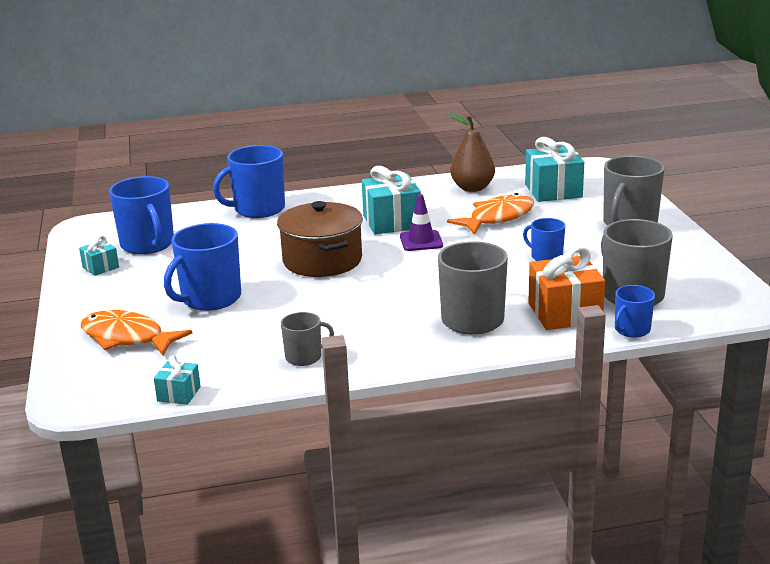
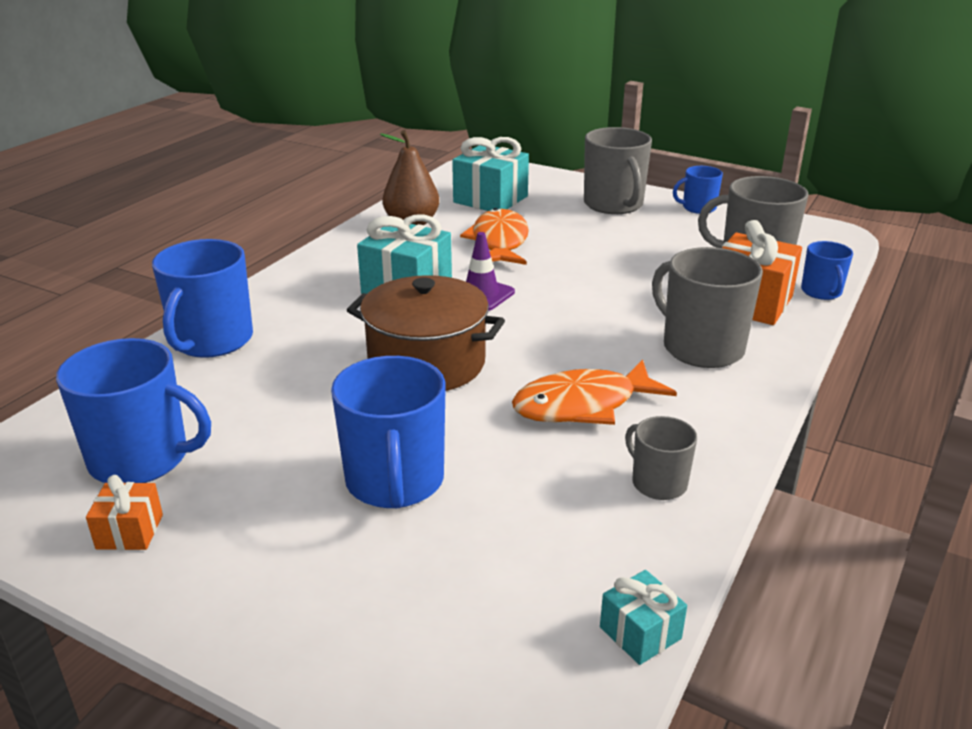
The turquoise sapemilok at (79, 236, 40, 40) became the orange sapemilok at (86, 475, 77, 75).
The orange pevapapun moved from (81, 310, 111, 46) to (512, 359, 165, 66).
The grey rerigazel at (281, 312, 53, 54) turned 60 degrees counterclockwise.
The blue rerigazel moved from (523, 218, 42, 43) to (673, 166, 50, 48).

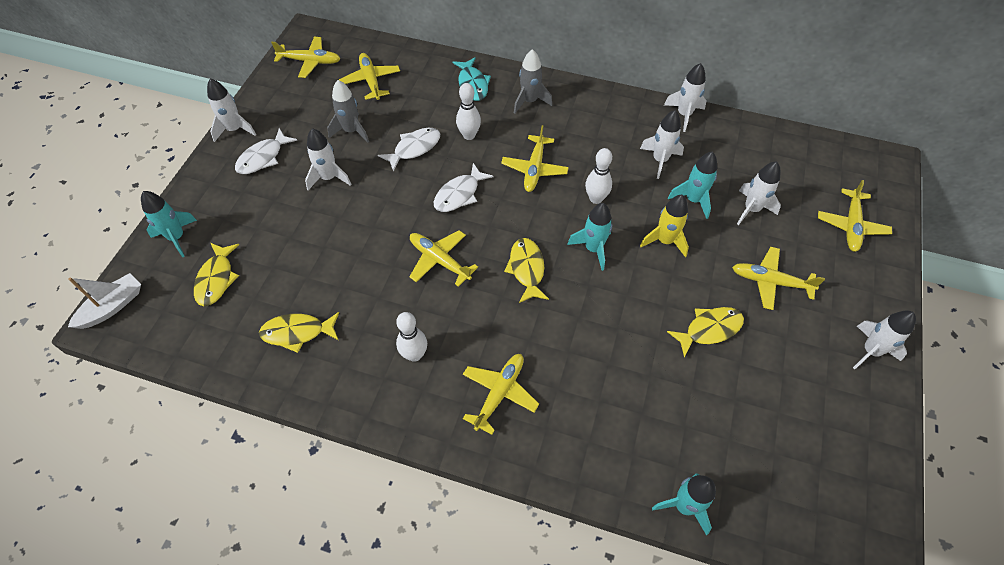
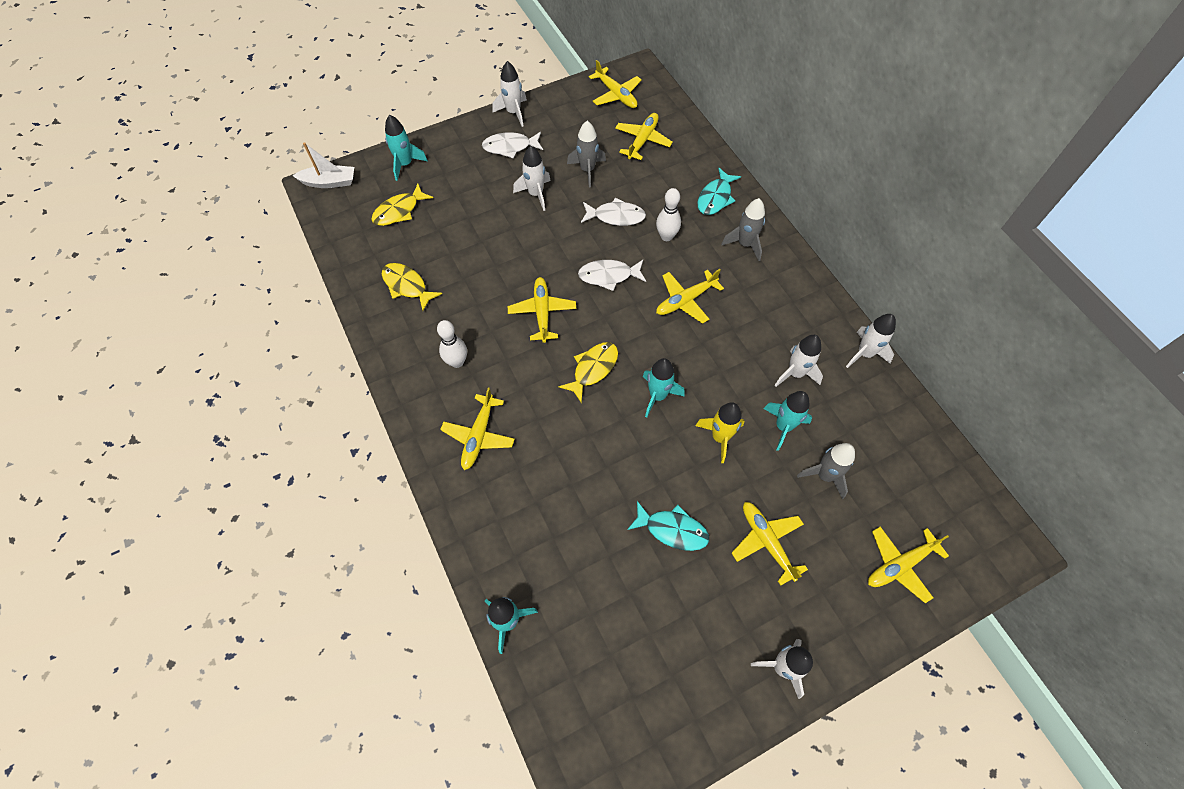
The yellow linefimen at (463, 354, 76, 81) turned 120 degrees clockwise.
The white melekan at (585, 148, 27, 56) disappeared.
The yellow pevapapun at (667, 307, 77, 51) became the turquoise pevapapun at (627, 501, 82, 50).
The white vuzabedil at (737, 161, 44, 64) became the grey vuzabedil at (797, 443, 58, 56).

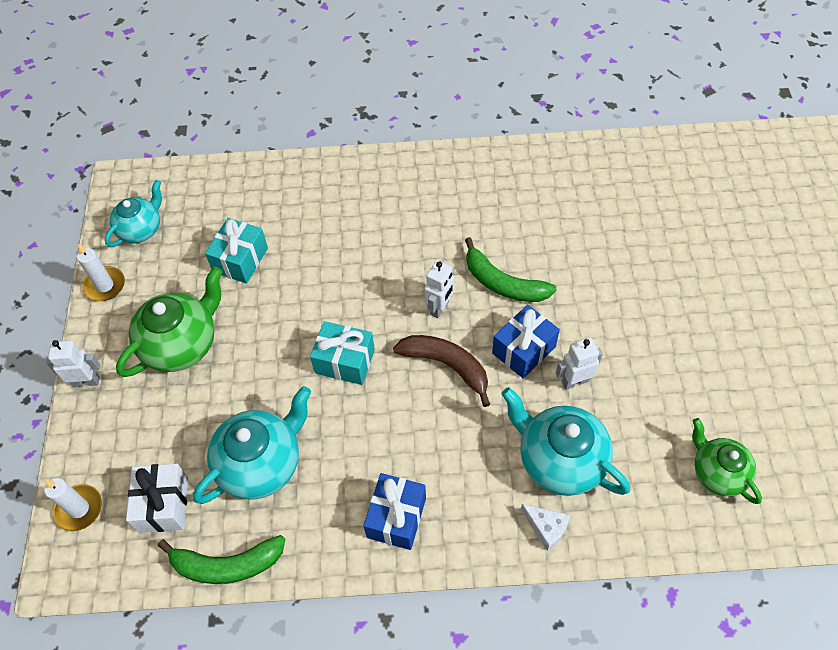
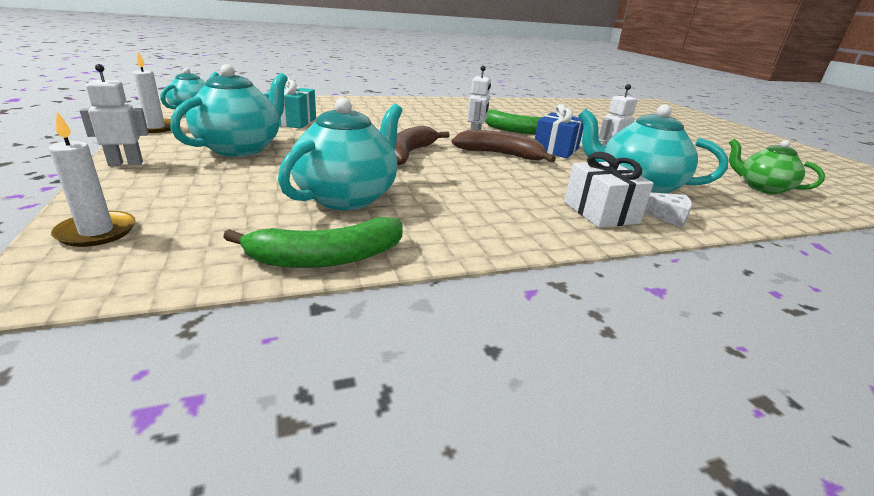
The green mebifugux at (116, 267, 106, 110) became the turquoise mebifugux at (170, 64, 118, 93).
The white sapemilok moved from (126, 464, 62, 69) to (564, 152, 90, 76).
The turquoise sapemilok at (310, 321, 65, 64) was replaced by the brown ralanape at (395, 126, 55, 39).
The blue sapemilok at (364, 473, 62, 77) disappeared.

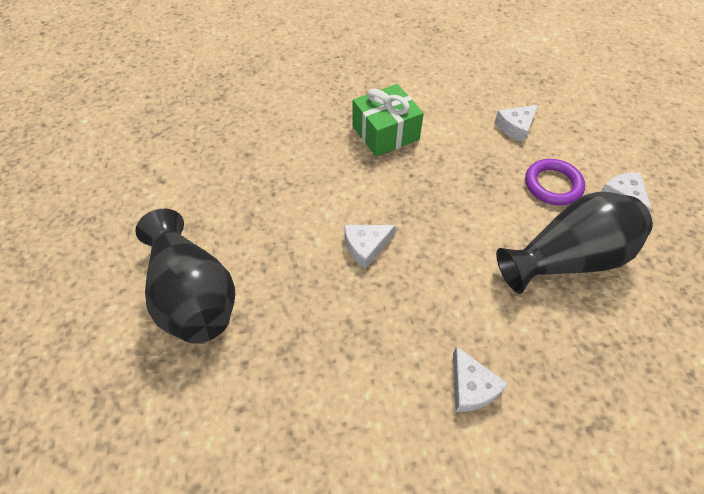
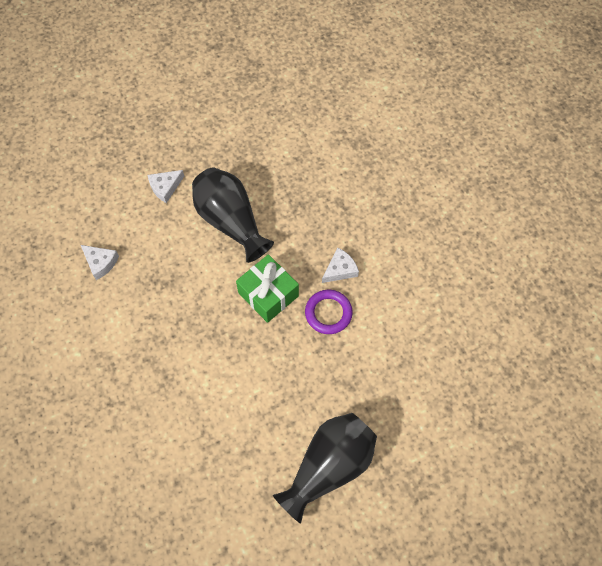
The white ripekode at (345, 225, 51, 44) disappeared.
The green sapemilok moved from (353, 84, 71, 73) to (236, 254, 63, 69).
The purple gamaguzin moved from (525, 159, 60, 46) to (305, 290, 48, 44).

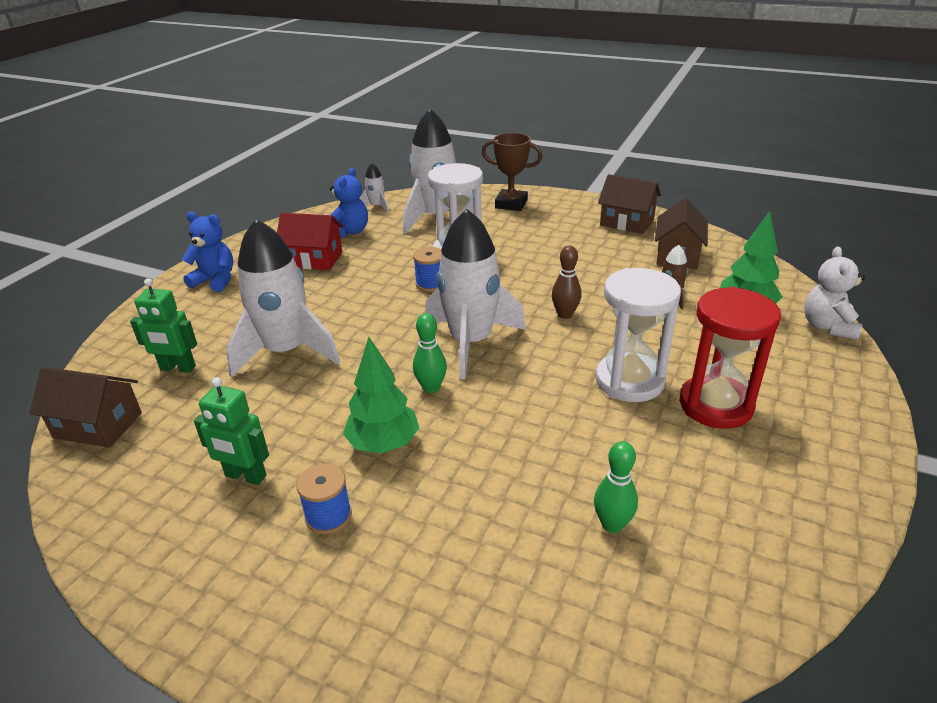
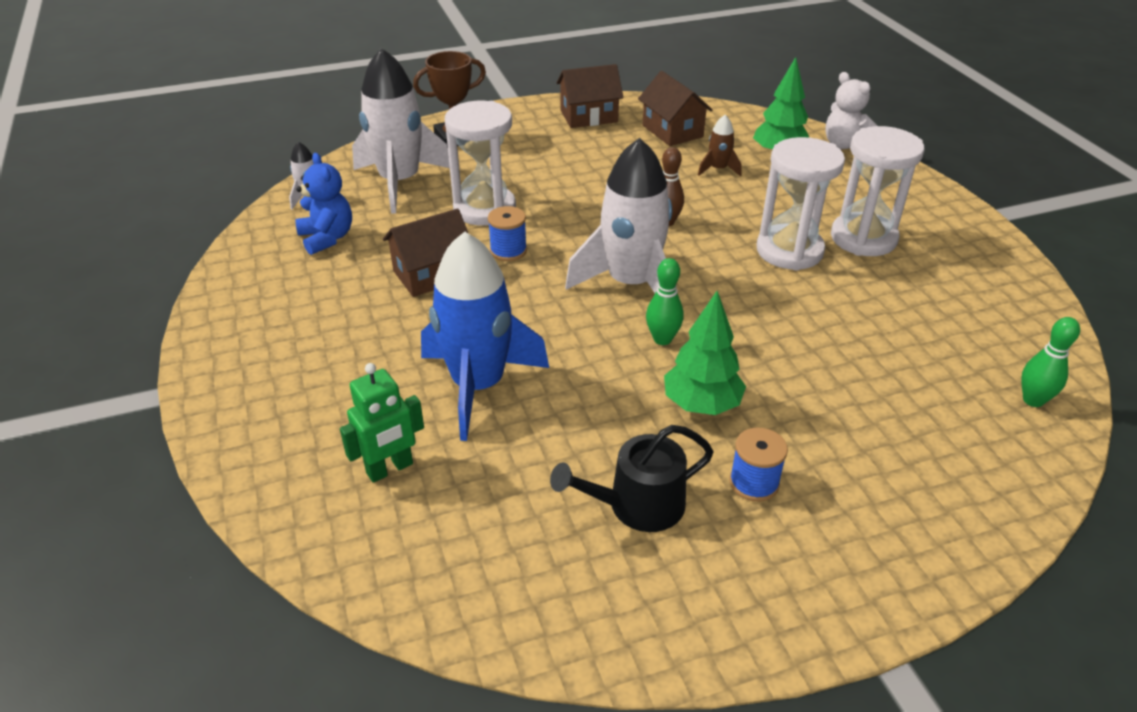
The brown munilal moved from (30, 367, 112, 81) to (383, 208, 86, 89).
The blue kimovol at (181, 212, 52, 80) disappeared.
The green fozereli at (194, 377, 75, 108) was replaced by the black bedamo at (550, 425, 164, 107).
The white vuzabedil at (226, 219, 114, 159) became the blue vuzabedil at (421, 232, 128, 209).
The red munilal at (277, 213, 66, 57) disappeared.
The green melekan moved from (594, 441, 44, 92) to (1021, 317, 59, 90).
The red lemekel at (680, 287, 101, 142) became the white lemekel at (831, 126, 93, 130).

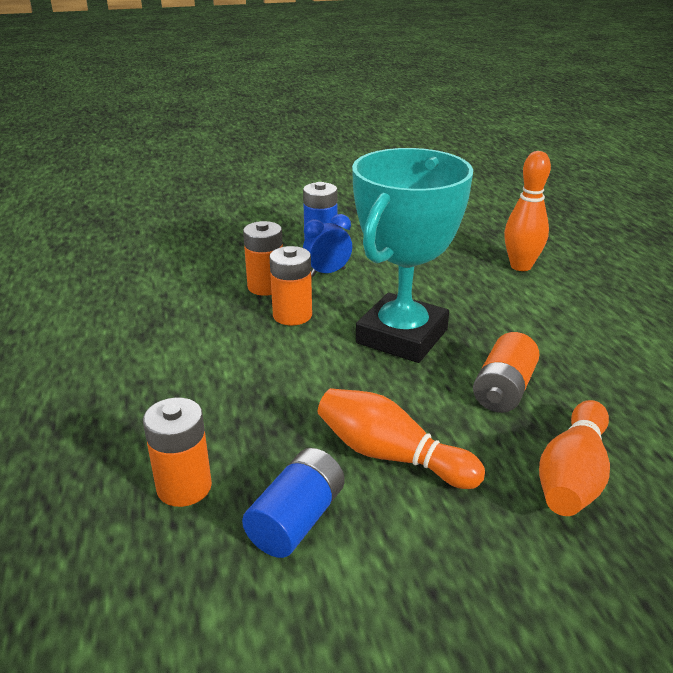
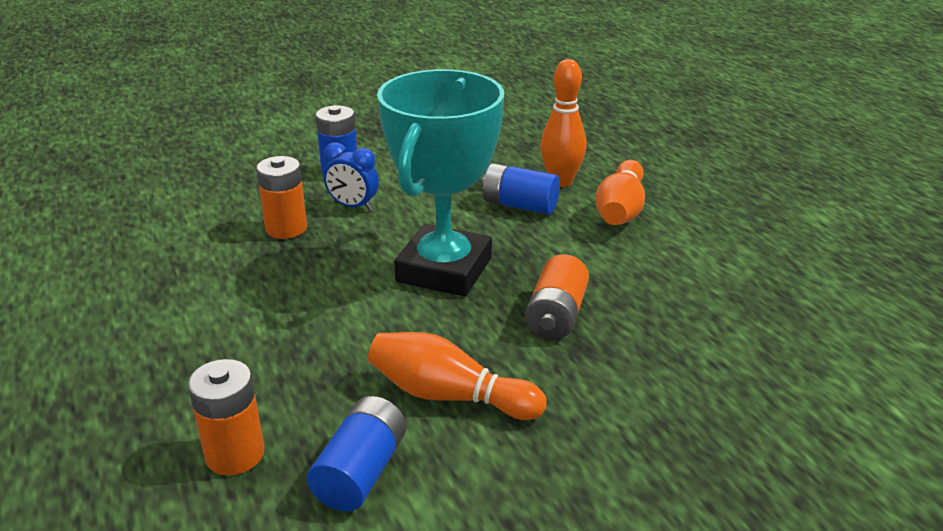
The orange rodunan at (270, 246, 42, 80) disappeared.
The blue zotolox at (303, 214, 49, 63) turned 120 degrees counterclockwise.
The orange melekan moved from (539, 400, 71, 116) to (596, 160, 49, 65).
The blue rodunan at (482, 163, 78, 51) appeared.

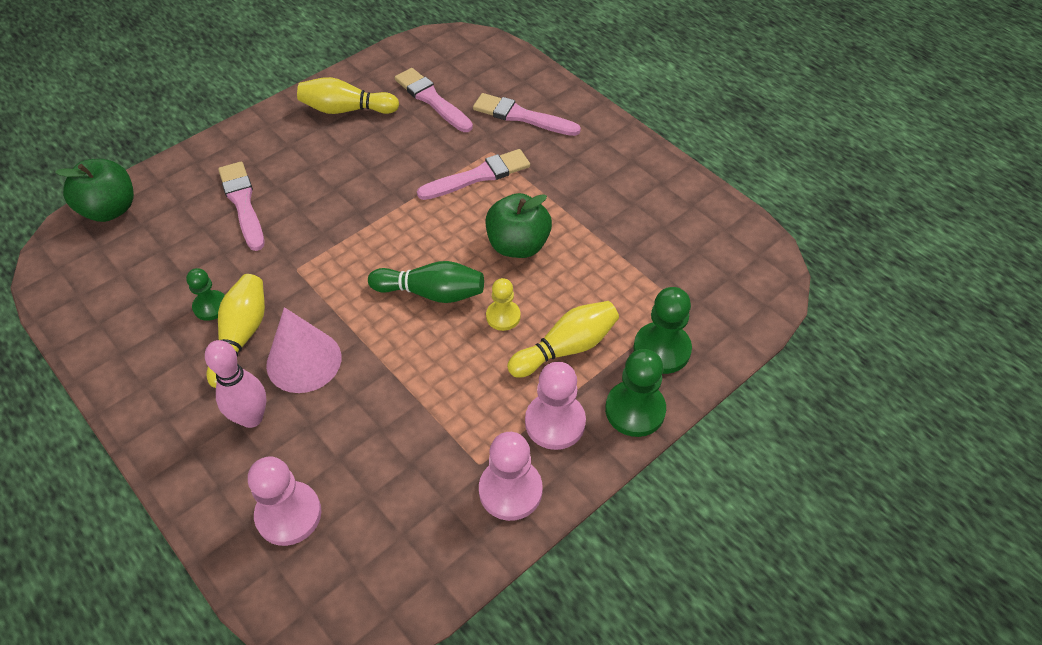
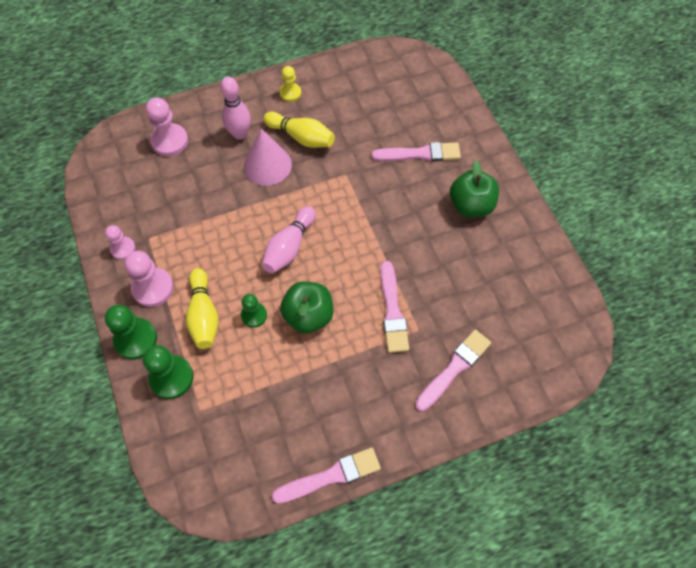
The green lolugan moved from (55, 159, 79, 63) to (450, 161, 49, 56).
The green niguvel moved from (186, 268, 39, 53) to (241, 294, 26, 34).
The yellow melekan at (297, 77, 102, 37) disappeared.
The green melekan at (368, 261, 116, 42) became the pink melekan at (262, 206, 54, 68).
The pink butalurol moved from (395, 68, 78, 64) to (272, 448, 109, 56).
The pink niguvel at (479, 432, 64, 89) changed to 0.62 times the size.
The yellow niguvel moved from (486, 278, 35, 53) to (279, 66, 22, 36).

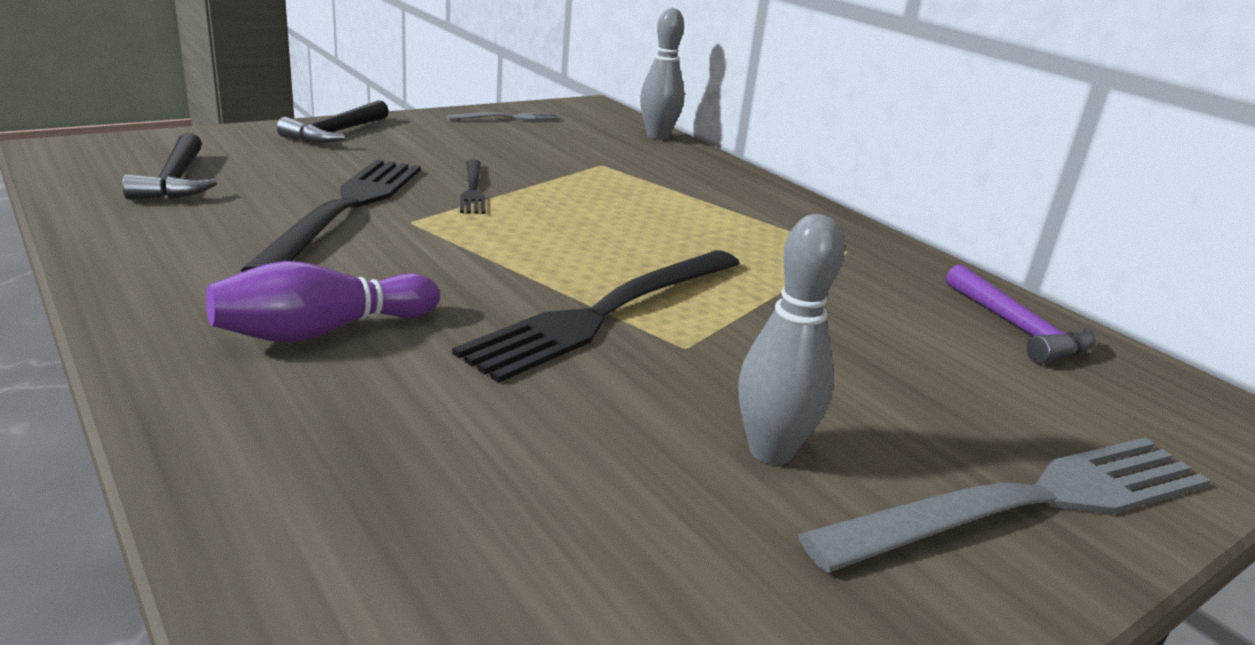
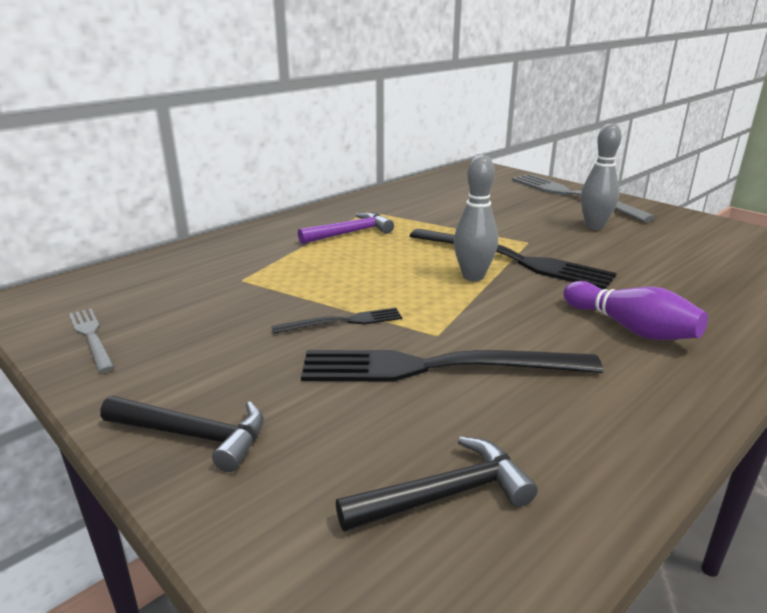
The grey melekan moved from (640, 8, 45, 132) to (454, 155, 44, 126).
The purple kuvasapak moved from (946, 265, 150, 99) to (298, 212, 96, 32).

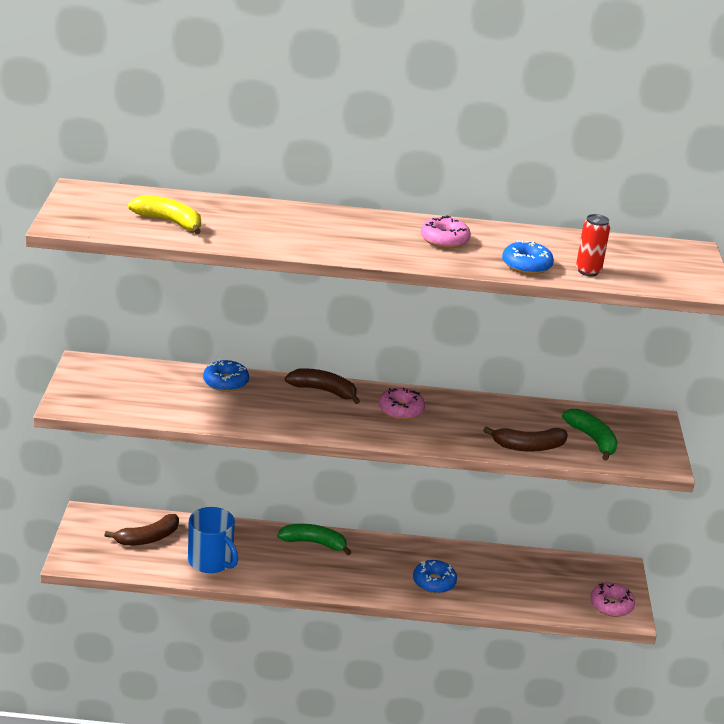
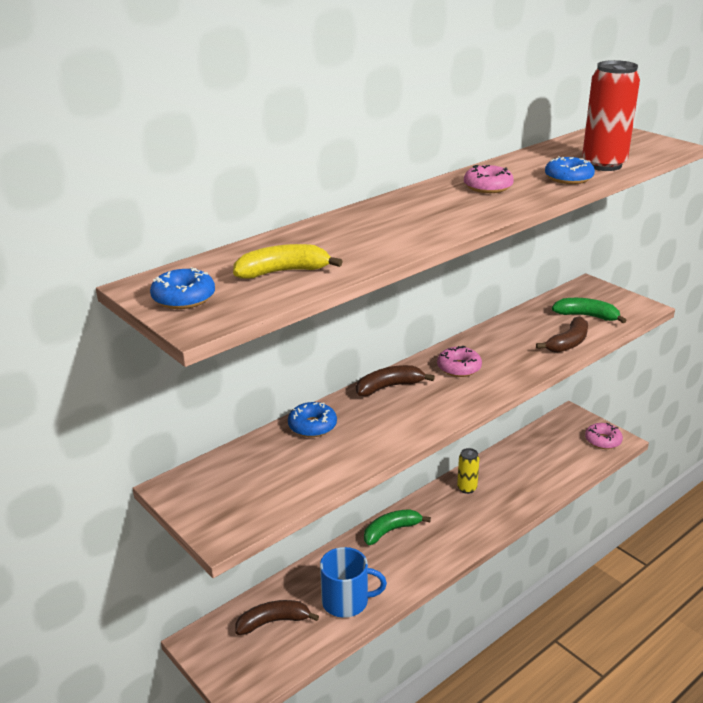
The brown ralanape at (104, 514, 75, 32) turned 120 degrees counterclockwise.
The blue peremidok moved from (413, 560, 44, 33) to (150, 267, 65, 42).
The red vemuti at (576, 214, 34, 62) changed to 1.85 times the size.
The yellow vemuti at (457, 448, 22, 46) appeared.

